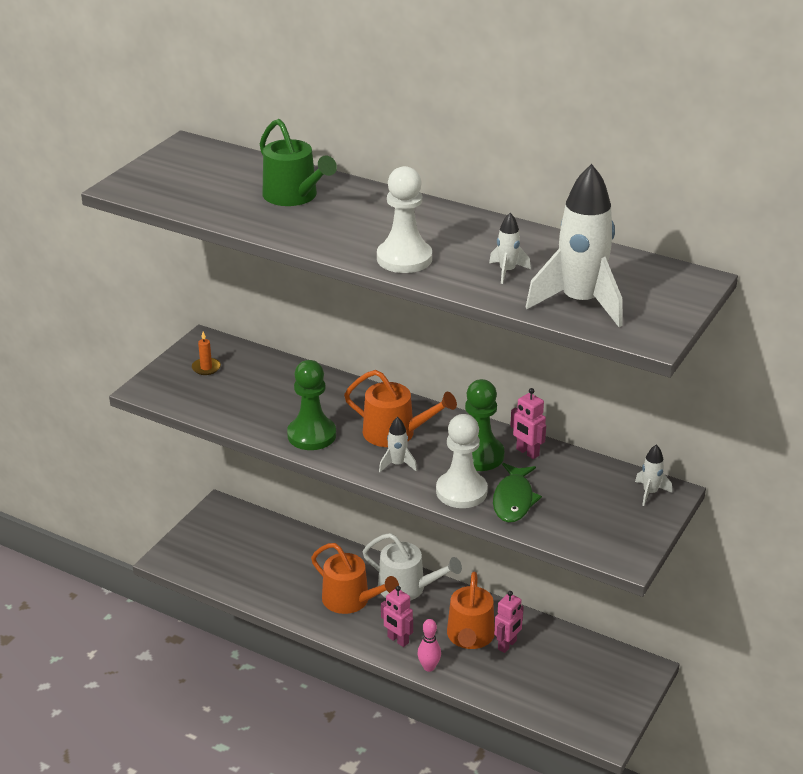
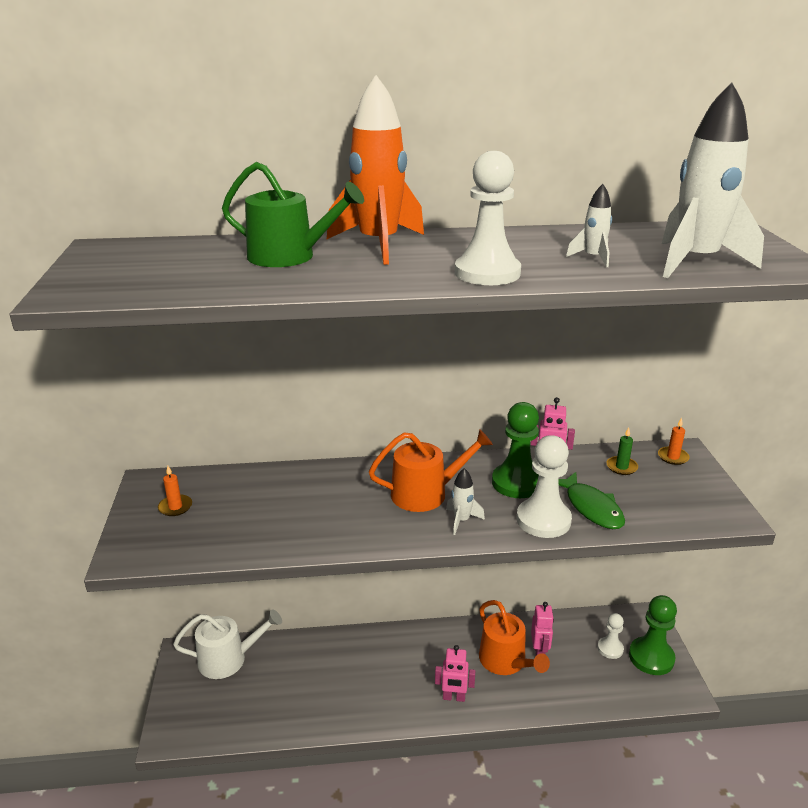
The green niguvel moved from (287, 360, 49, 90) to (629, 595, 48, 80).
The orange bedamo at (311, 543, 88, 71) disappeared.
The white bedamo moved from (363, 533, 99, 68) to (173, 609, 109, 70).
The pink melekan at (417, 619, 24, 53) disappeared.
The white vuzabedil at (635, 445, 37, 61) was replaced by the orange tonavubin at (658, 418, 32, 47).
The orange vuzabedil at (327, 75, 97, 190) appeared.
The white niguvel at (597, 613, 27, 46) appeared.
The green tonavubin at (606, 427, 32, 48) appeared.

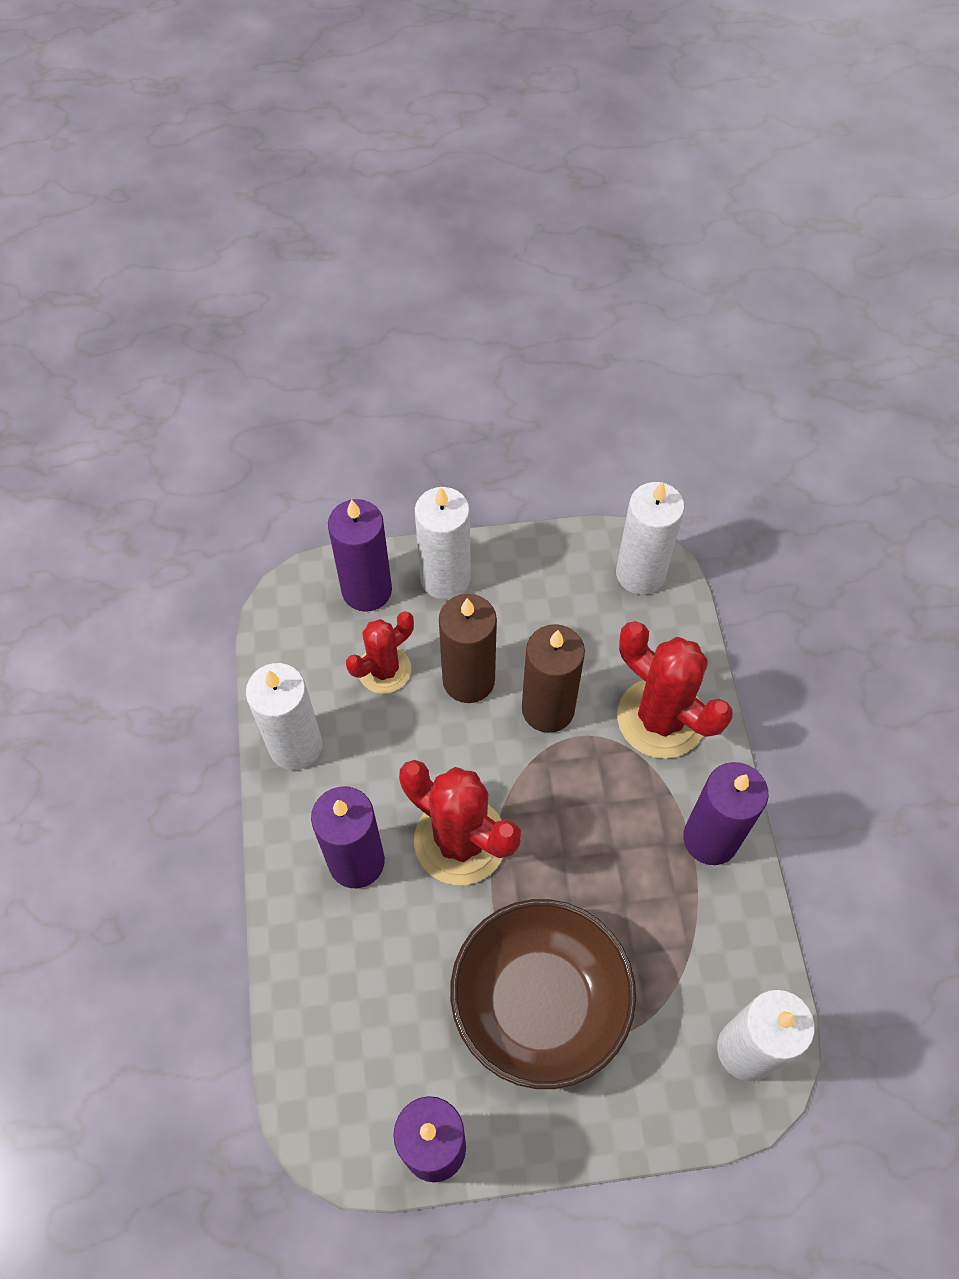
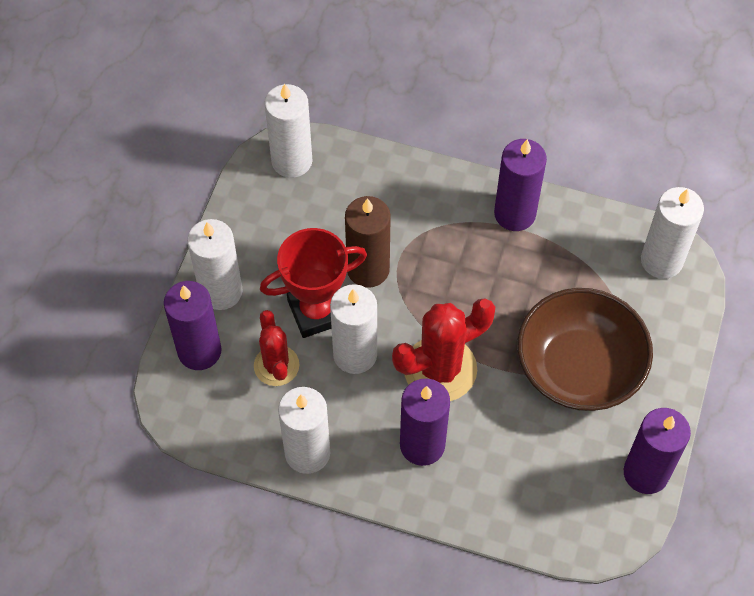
The brown tonavubin at (439, 594, 58, 109) was replaced by the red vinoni at (260, 228, 107, 110).
The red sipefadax at (617, 621, 116, 138) disappeared.
The white tonavubin at (330, 284, 47, 90) appeared.

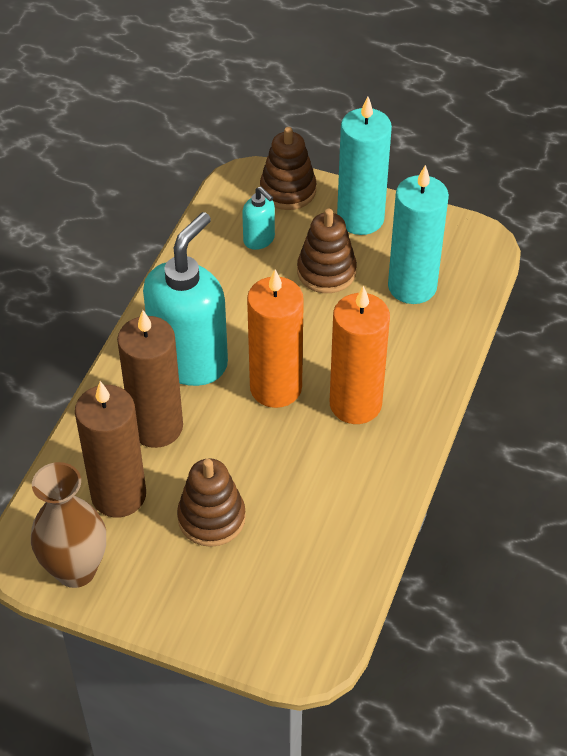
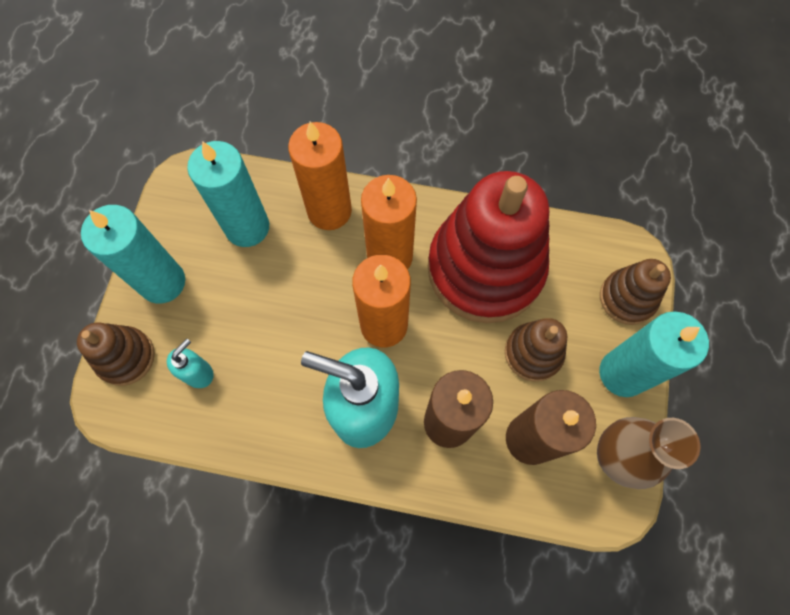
The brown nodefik moved from (297, 209, 60, 84) to (600, 259, 71, 66).
The orange tonavubin at (288, 121, 64, 109) appeared.
The red nodefik at (428, 171, 121, 152) appeared.
The turquoise tonavubin at (599, 311, 110, 86) appeared.

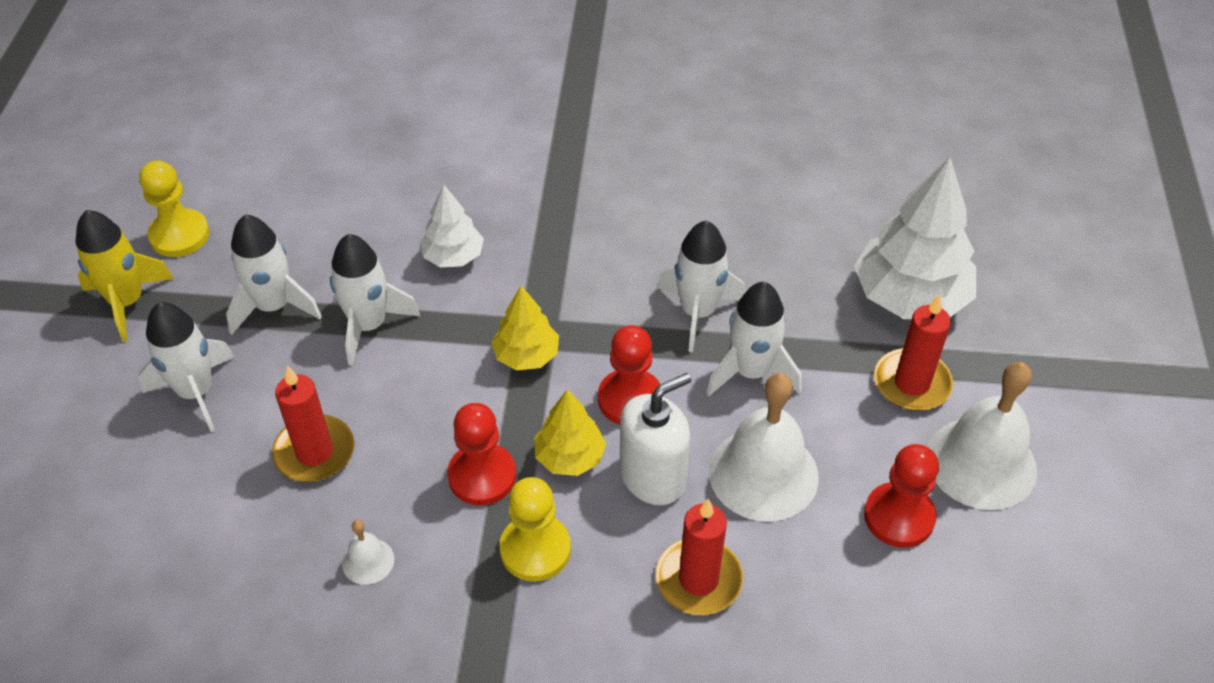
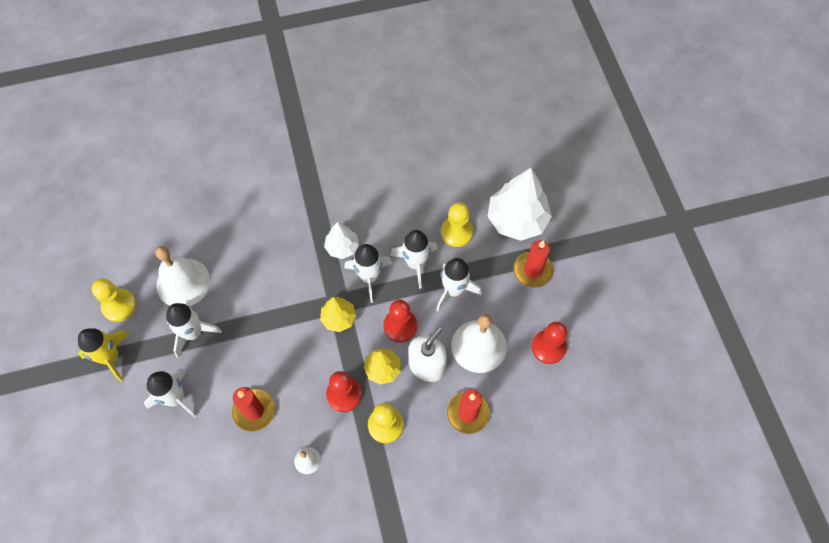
The white vuzabedil moved from (330, 234, 90, 132) to (344, 244, 49, 59).
The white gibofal moved from (420, 184, 64, 83) to (324, 222, 35, 37).
The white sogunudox moved from (928, 362, 109, 148) to (155, 246, 55, 60).
The yellow niguvel at (441, 202, 32, 45) appeared.

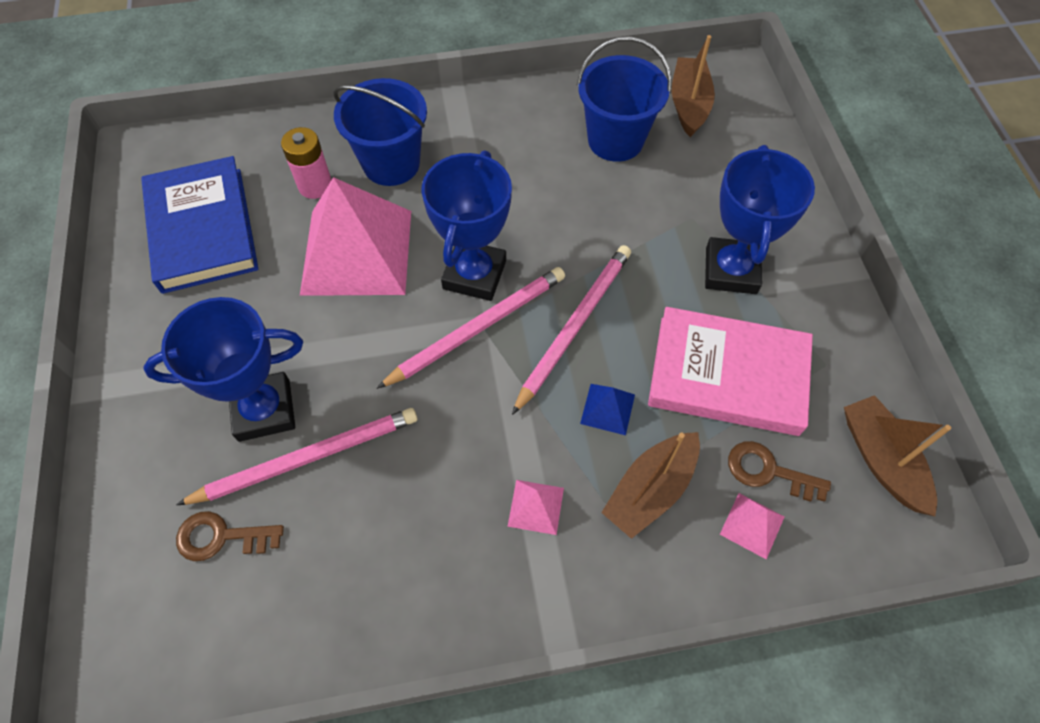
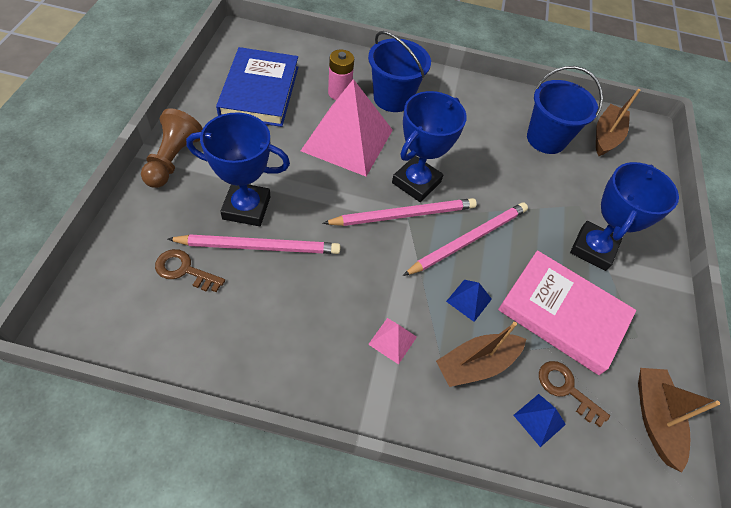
The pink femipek at (720, 493, 64, 67) became the blue femipek at (513, 394, 53, 53).
The brown niguvel at (141, 108, 62, 80) appeared.

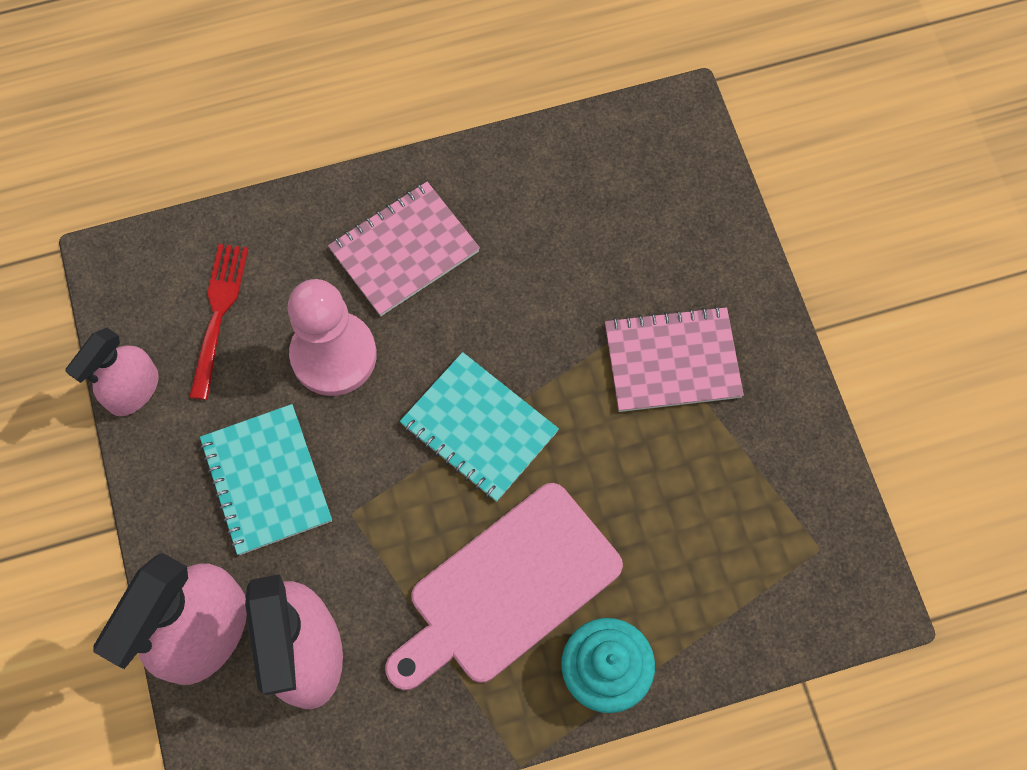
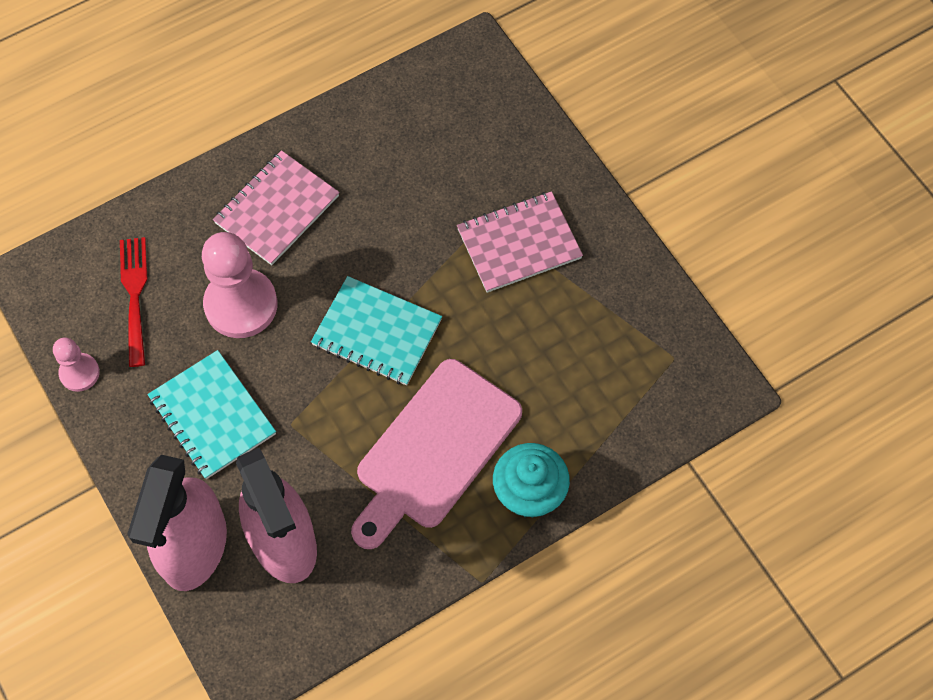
The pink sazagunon at (65, 328, 94, 88) was replaced by the pink niguvel at (53, 337, 47, 55).

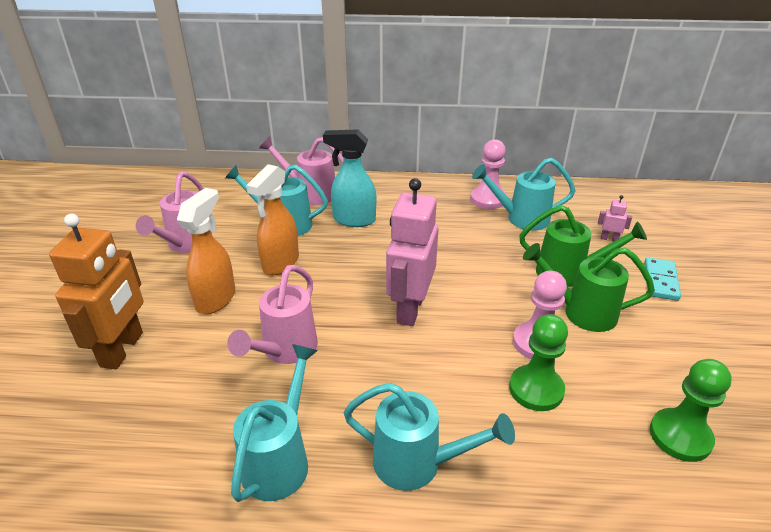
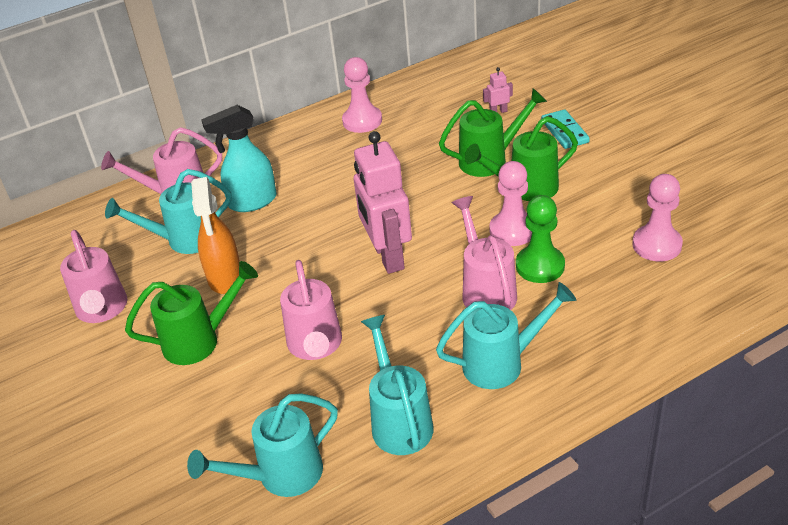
The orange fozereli at (49, 214, 94, 155) disappeared.
The orange sazagunon at (177, 188, 58, 126) was replaced by the green bedamo at (125, 261, 133, 104).
The turquoise bedamo moved from (472, 158, 104, 73) to (187, 394, 151, 103).
The green niguvel at (650, 359, 82, 103) became the pink niguvel at (632, 174, 51, 87).
The pink bedamo at (452, 196, 65, 114) appeared.

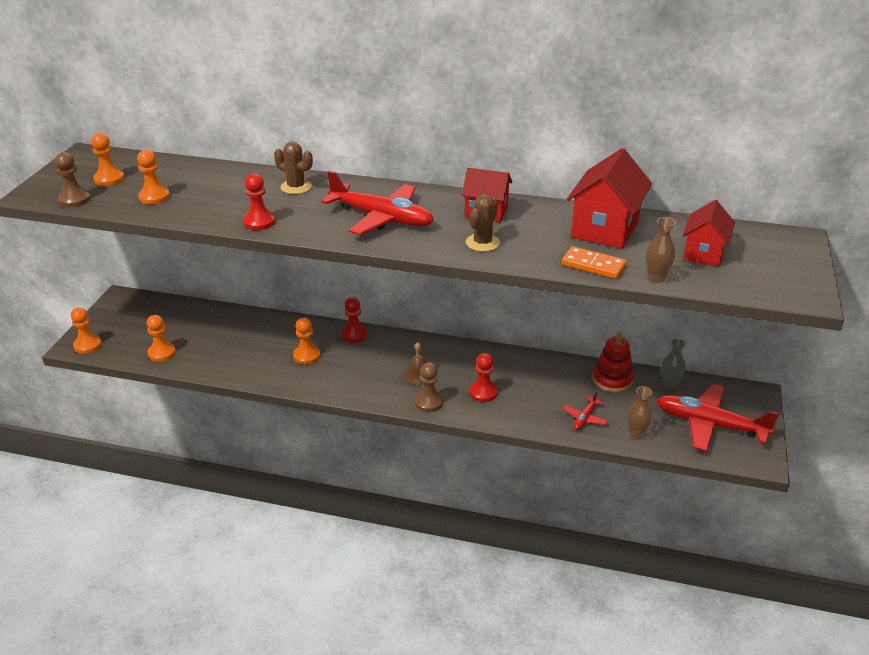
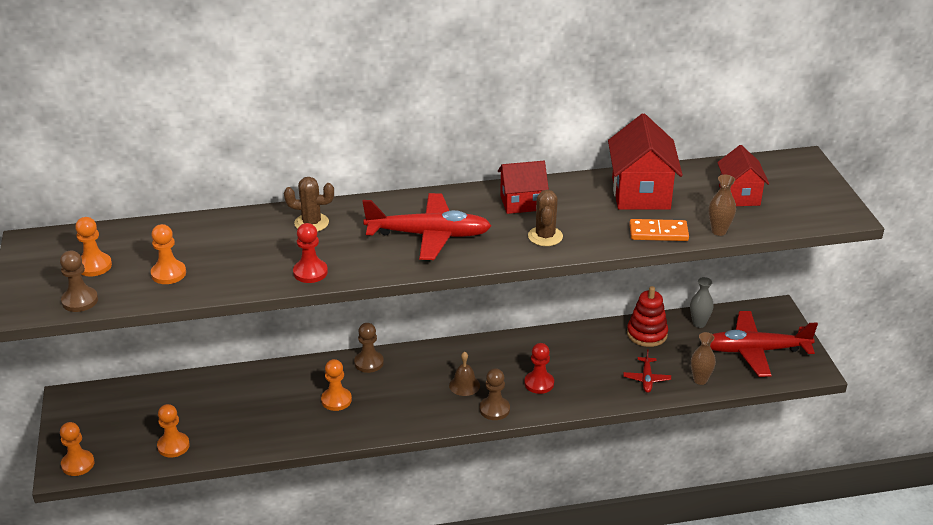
The red niguvel at (341, 297, 26, 46) became the brown niguvel at (354, 323, 30, 50).

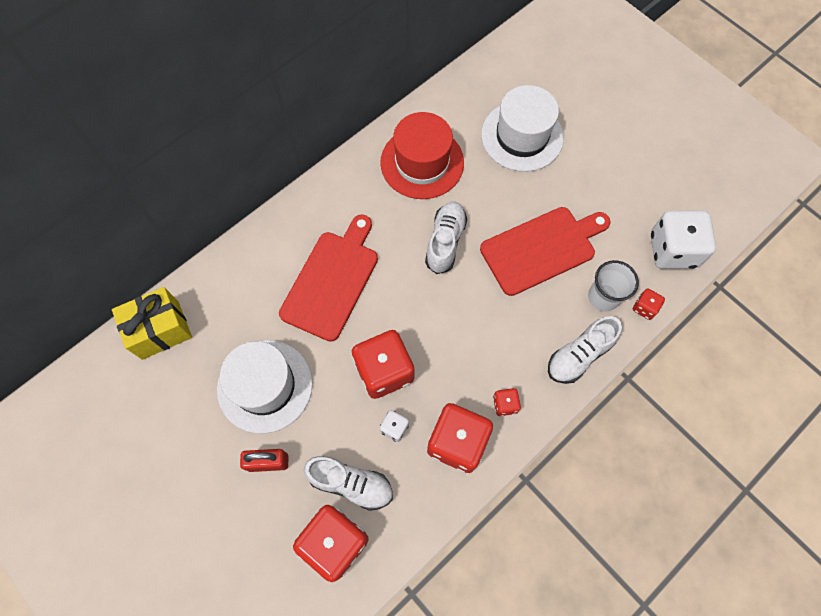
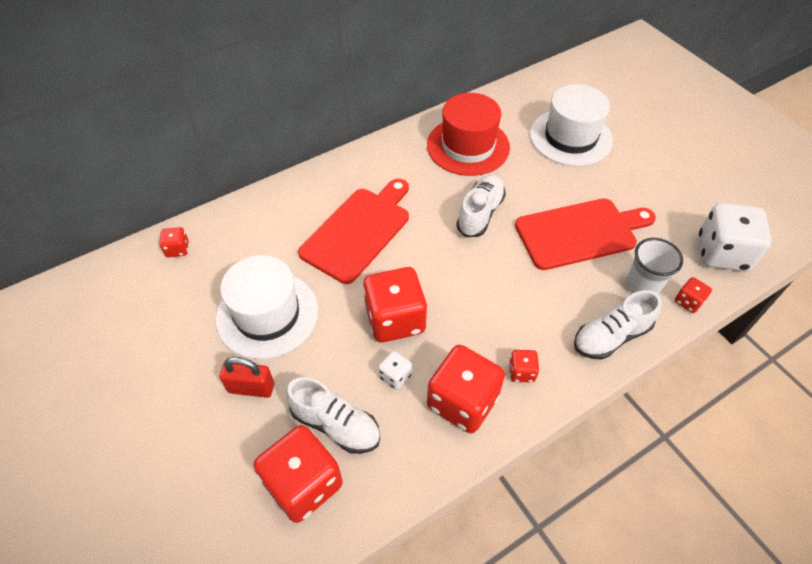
The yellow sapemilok at (112, 287, 80, 73) was replaced by the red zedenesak at (159, 227, 30, 30).

